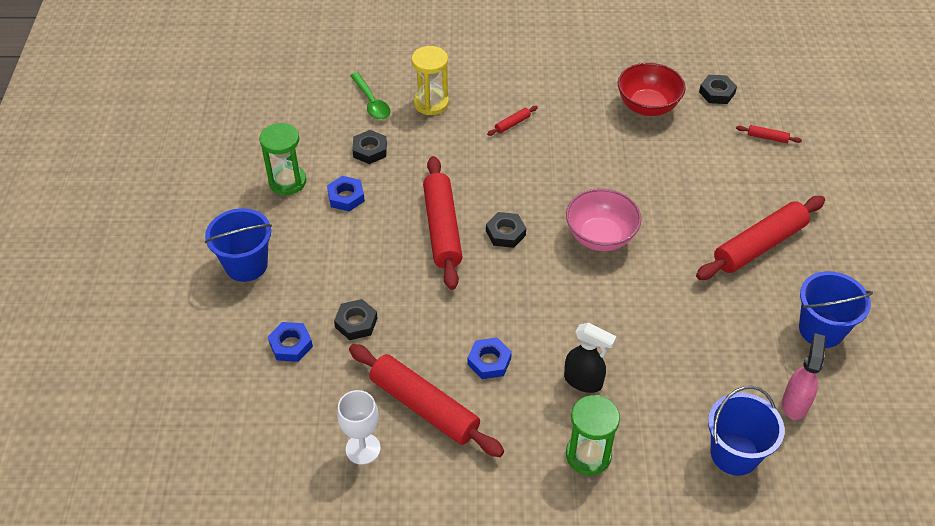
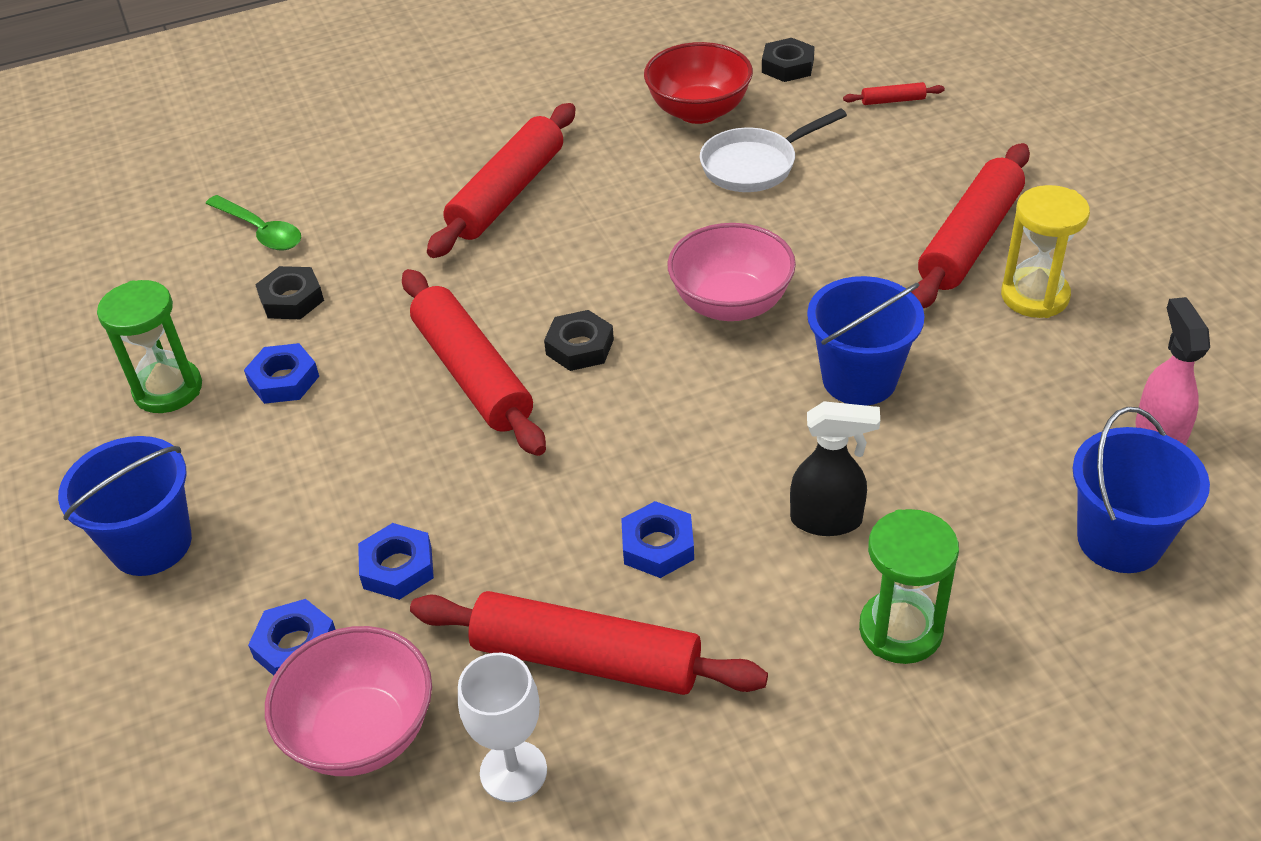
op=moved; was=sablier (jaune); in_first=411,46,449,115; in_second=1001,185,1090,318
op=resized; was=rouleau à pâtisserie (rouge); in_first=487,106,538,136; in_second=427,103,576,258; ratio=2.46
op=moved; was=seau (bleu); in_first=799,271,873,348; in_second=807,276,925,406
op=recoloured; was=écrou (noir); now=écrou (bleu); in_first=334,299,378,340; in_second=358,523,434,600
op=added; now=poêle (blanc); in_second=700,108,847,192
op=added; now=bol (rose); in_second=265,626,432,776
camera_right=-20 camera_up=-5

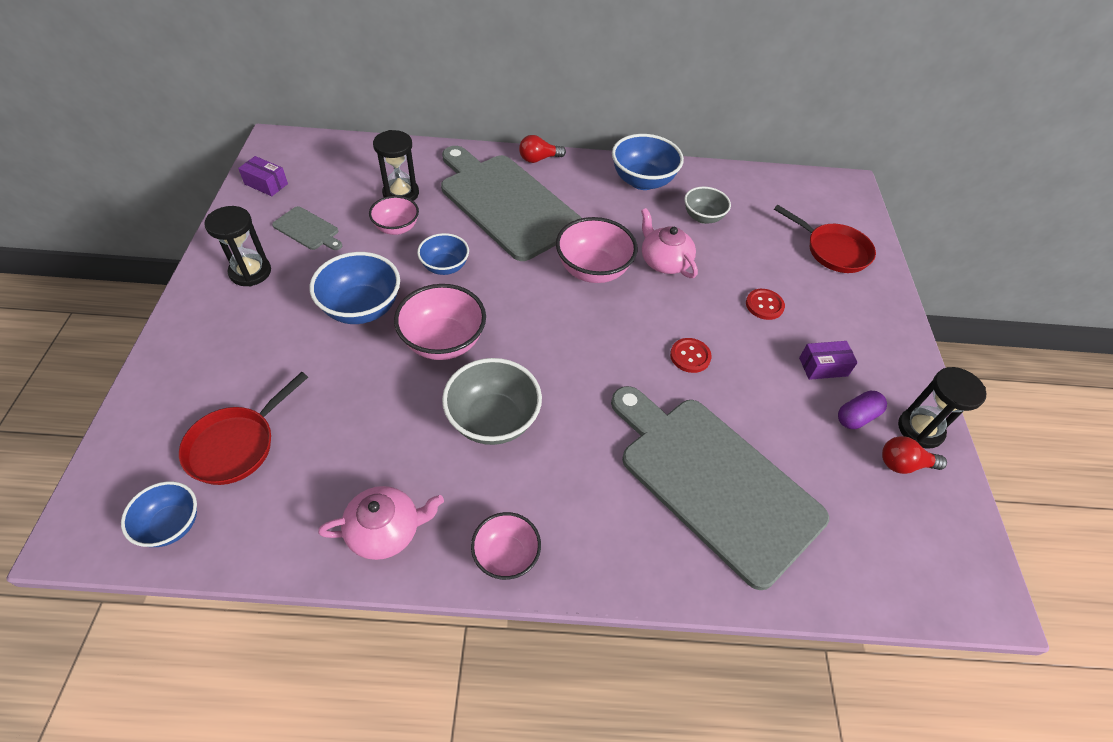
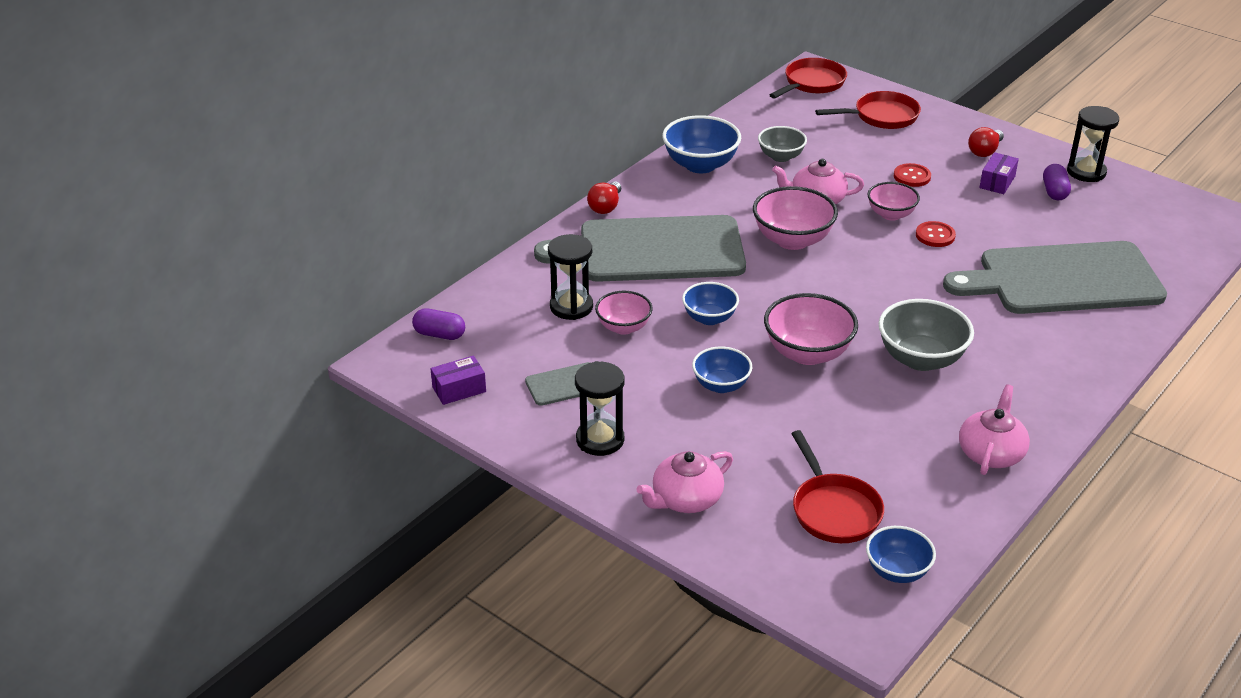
op=resized; was=bol (bleu); in_first=309,252,400,324; in_second=692,347,753,393; ratio=0.63
op=moved; was=ampoule (rouge); in_first=882,436,947,474; in_second=968,127,1004,157
op=moved; was=bol (rose); in_first=471,512,541,580; in_second=867,182,920,221
op=added; now=poêle (rouge); in_second=770,58,847,99
op=added; now=gélule (violet); in_second=412,308,465,340
op=added; now=théière (rose); in_second=636,451,733,513
camera_right=-50 camera_up=-15

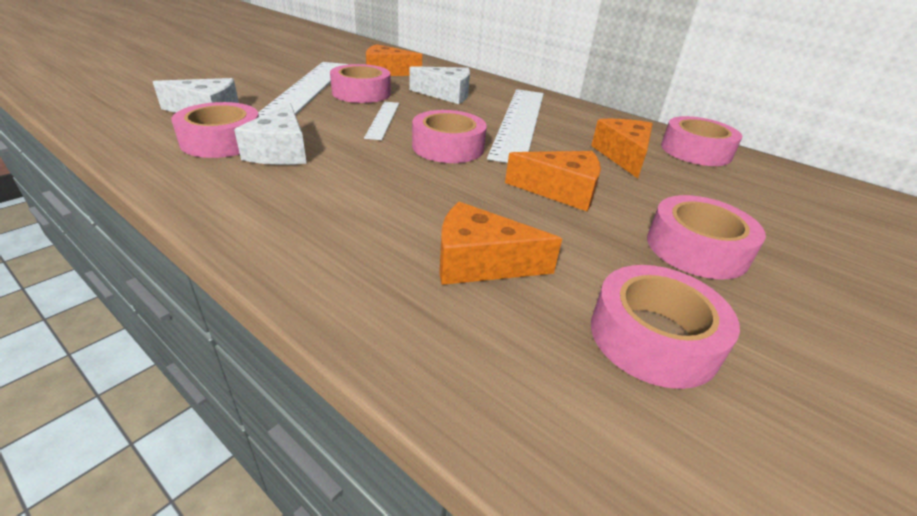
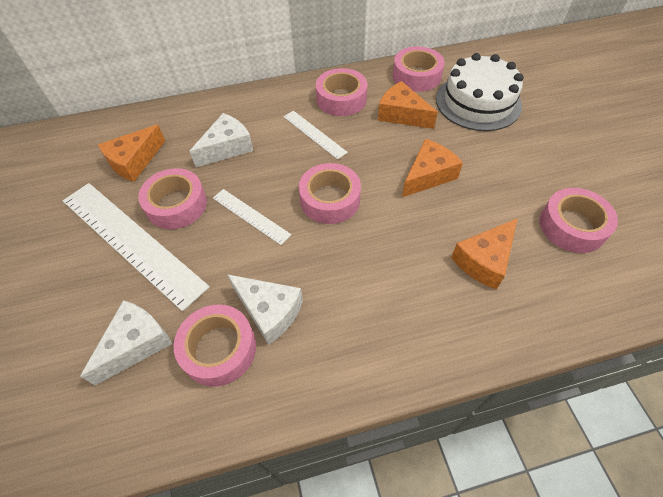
op=resized; was=règle (blanc); in_first=487,89,544,163; in_second=283,111,348,160; ratio=0.49
op=moved; was=ruban adhésif (rose); in_first=647,195,766,279; in_second=316,68,368,116
op=added; now=gâteau (blanc); in_second=436,53,523,131
camera_right=-50 camera_up=20

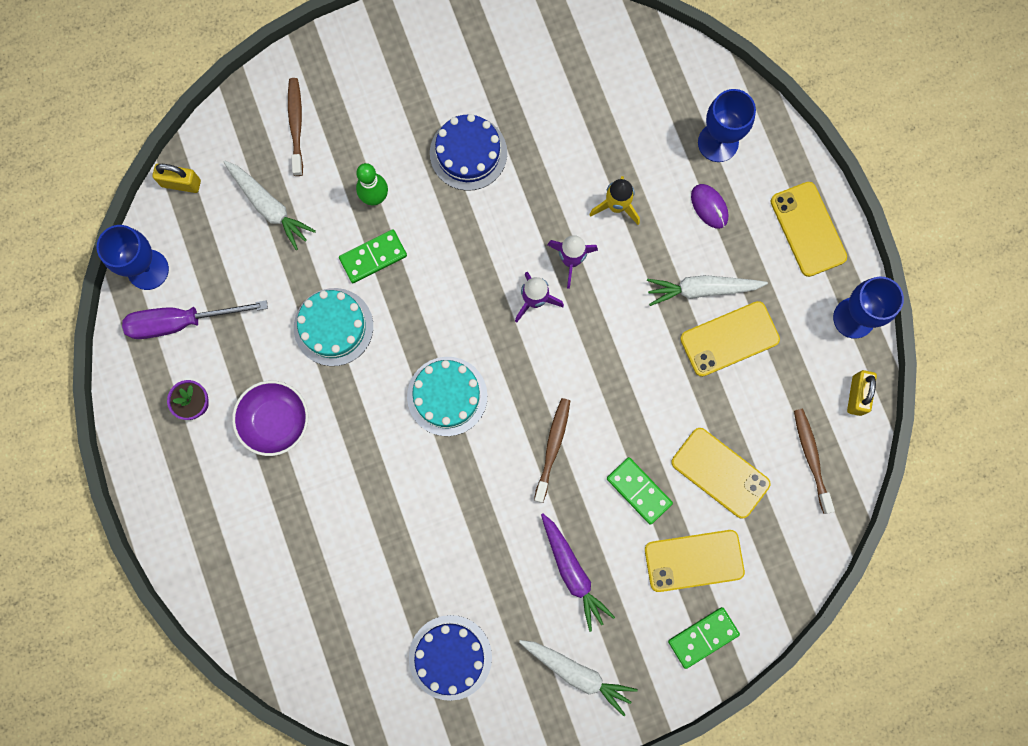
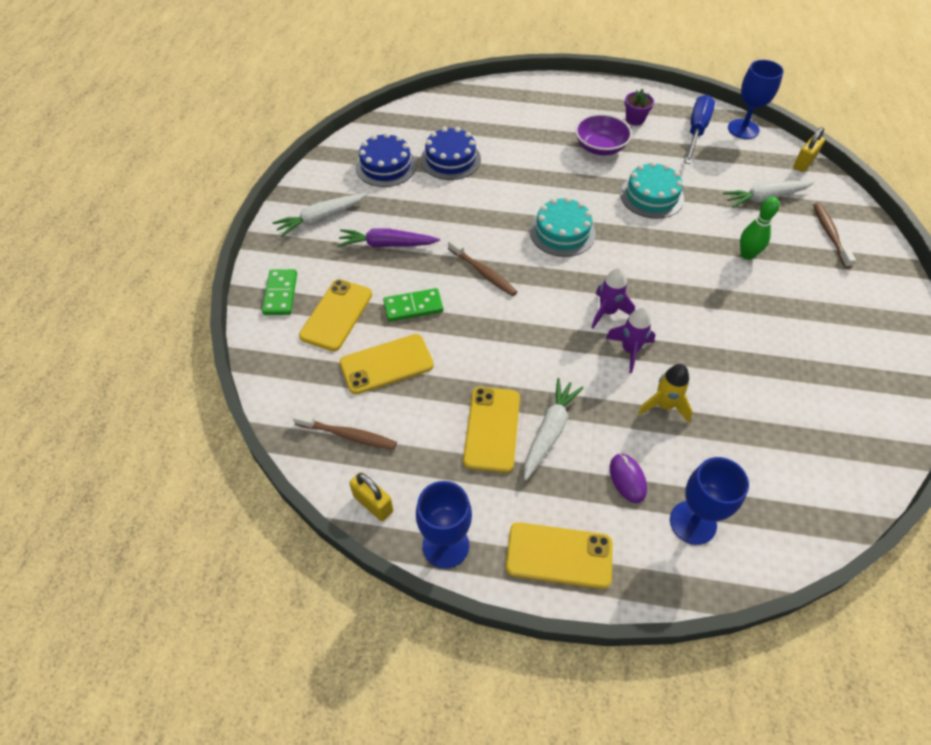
op=turned; was=brosse à dents (marron); in_first=288,78,303,176; in_second=813,203,856,268; clockwise=-120
op=moved; was=gâteau (bleu); in_first=430,114,507,191; in_second=421,127,481,180
op=turned; was=souris (violet); in_first=691,184,729,229; in_second=610,453,647,503; clockwise=75
op=removed; was=domino (vert); in_first=339,229,407,283
op=recoloured; was=tournevis (violet); now=tournevis (bleu); in_first=122,300,268,339; in_second=684,95,715,164
camera_right=120 camera_up=-25

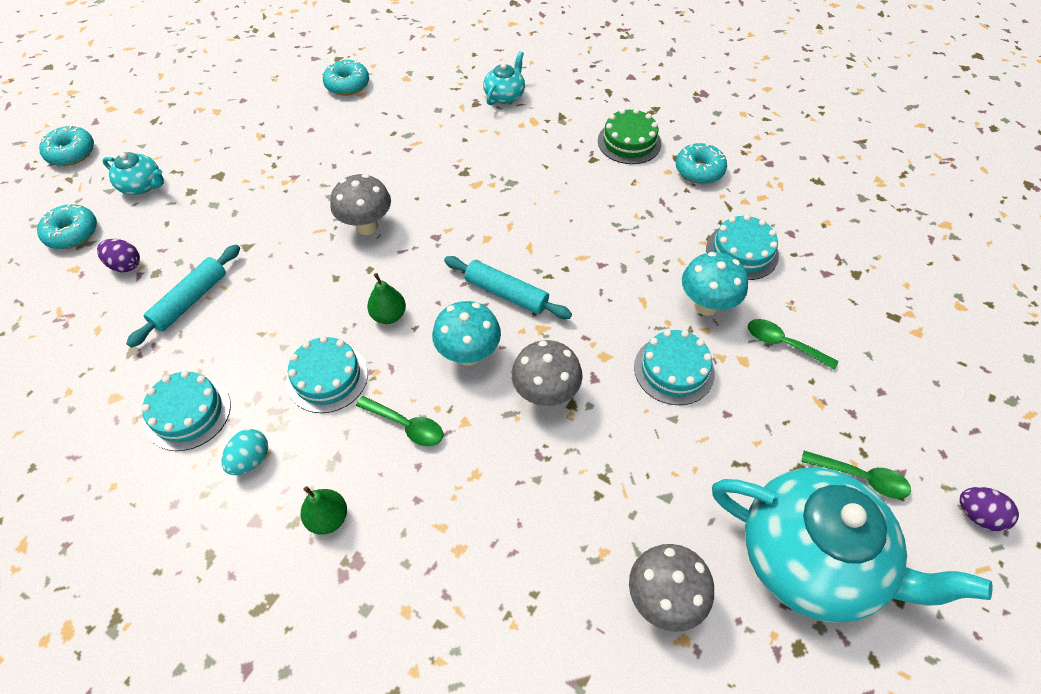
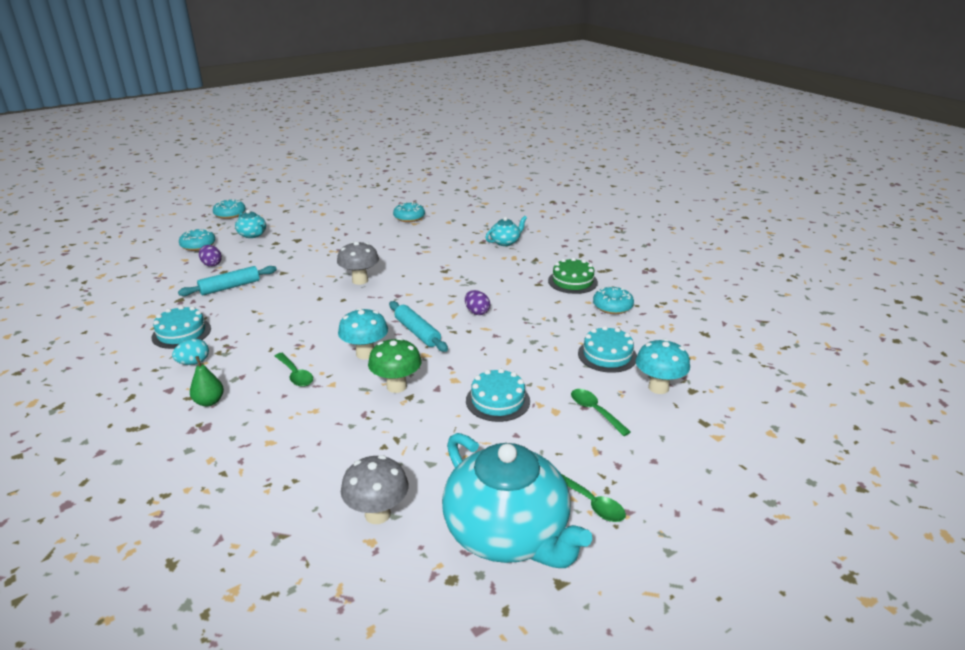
op=moved; was=champignon (turquoise); in_first=682,252,748,316; in_second=636,339,690,394
op=removed; was=poire (vert); in_first=367,273,406,324
op=removed; was=gâteau (turquoise); in_first=286,336,368,413
op=recoloured; was=champignon (gris); now=champignon (vert); in_first=511,340,583,406; in_second=368,338,422,393
op=moved; was=œuf (violet); in_first=960,487,1019,531; in_second=465,290,490,315
camera_right=25 camera_up=-25

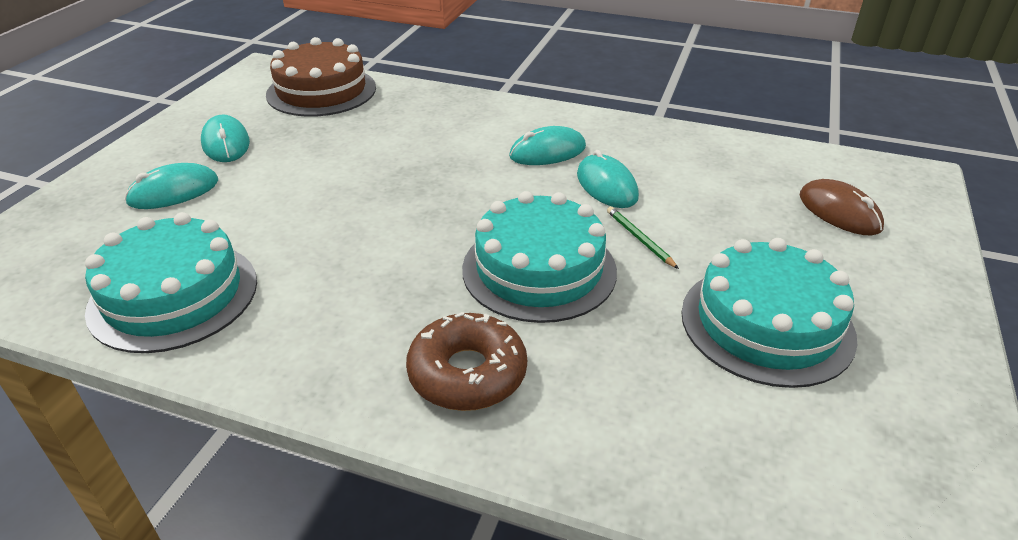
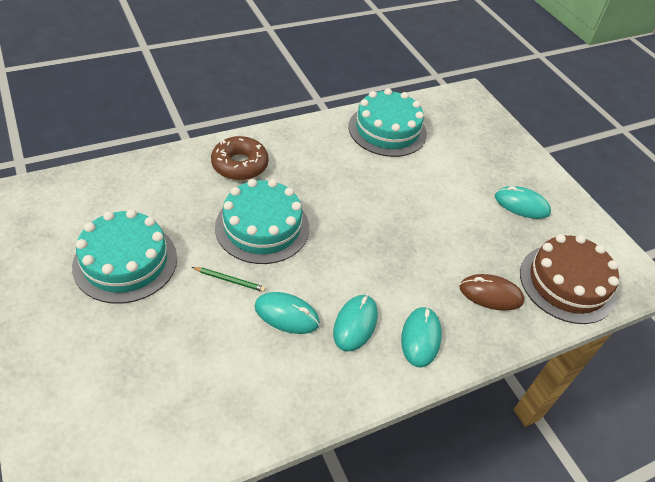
op=moved; was=souris (turquoise); in_first=125,163,218,209; in_second=401,307,442,367
op=moved; was=souris (marron); in_first=800,179,884,236; in_second=459,274,525,311
camera_right=130 camera_up=10

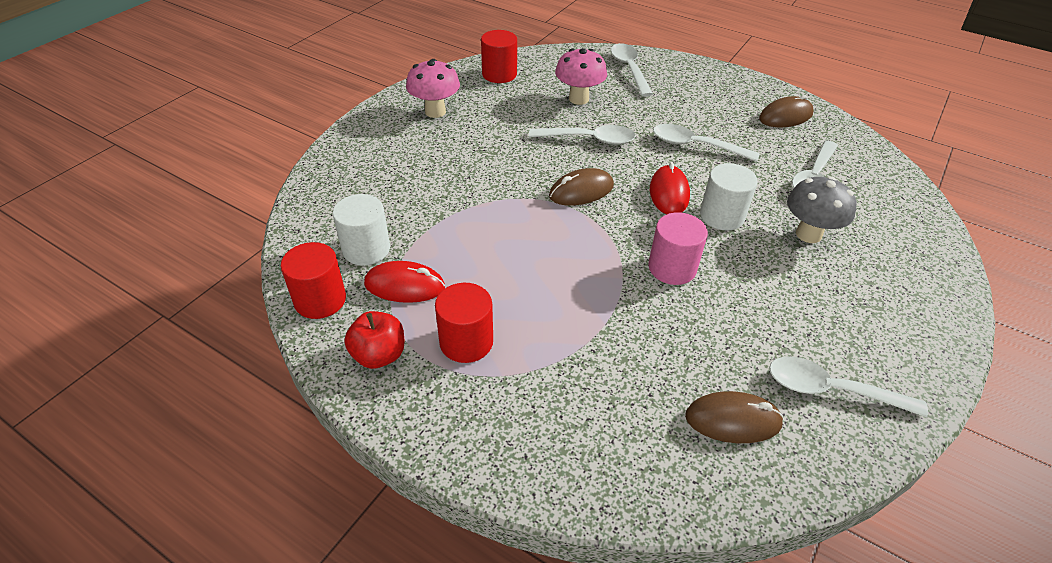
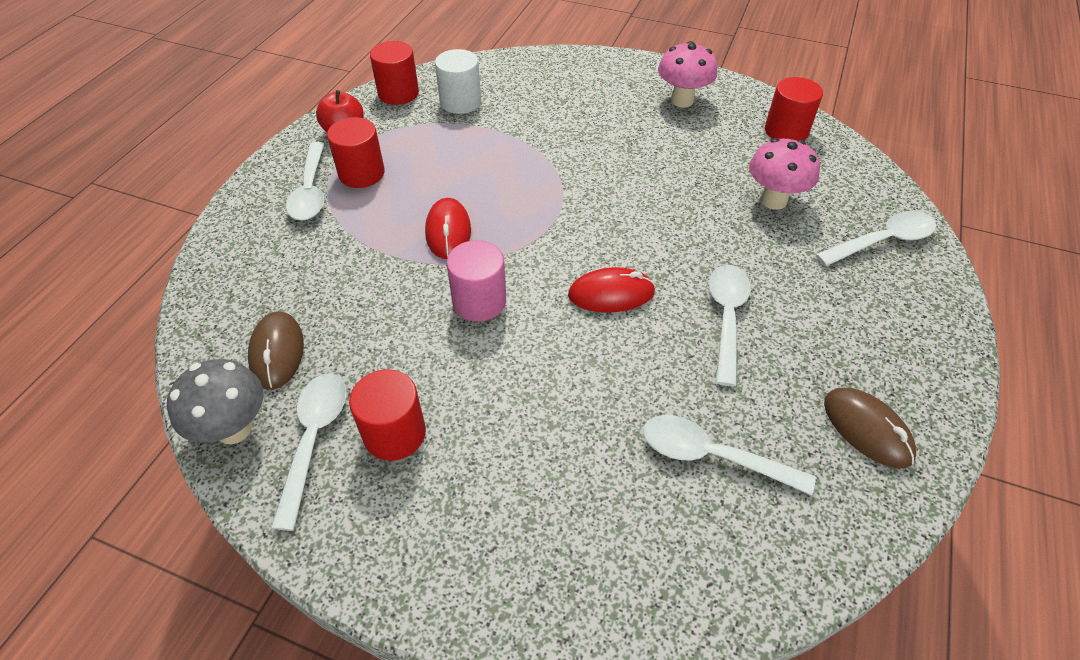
op=moved; was=cuillère (blanc); in_first=529,125,636,145; in_second=286,142,324,220
op=removed; was=cylindre (blanc); in_first=700,163,758,231
op=removed; was=souris (marron); in_first=549,168,614,206
op=moved; was=champignon (gris); in_first=787,176,857,243; in_second=167,359,264,444
op=moved; was=souris (rouge); in_first=364,261,445,303; in_second=425,198,471,259
op=added; now=cylindre (rouge); in_second=349,369,426,461
camera_right=80 camera_up=5

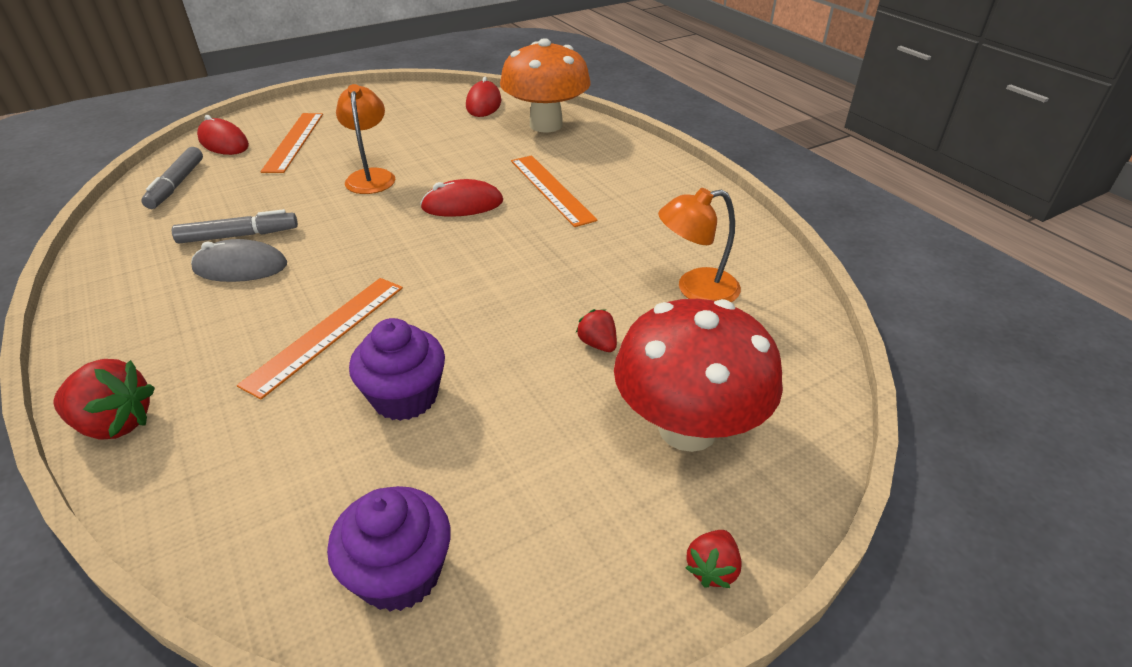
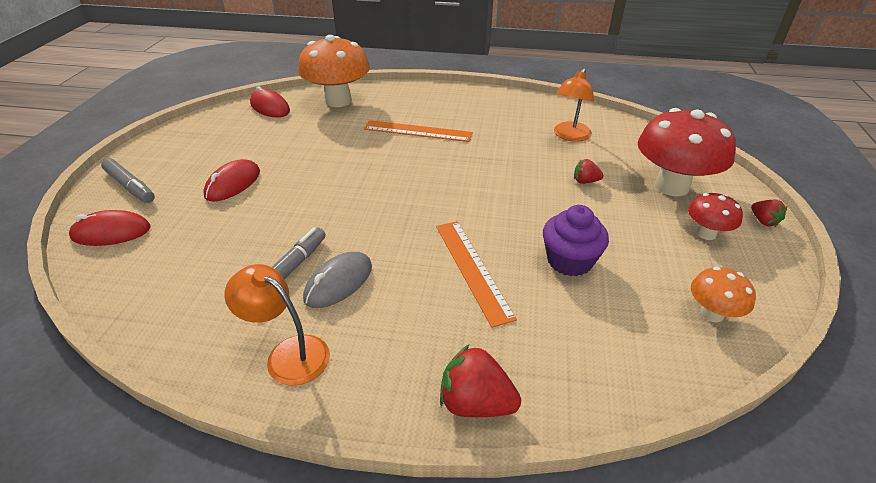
op=moved; was=lampe (orange); in_first=336,84,395,194; in_second=224,264,330,386
op=removed; was=règle (orange); in_first=260,113,323,173
op=moved; was=feutre (gris); in_first=141,147,203,209; in_second=101,158,155,203
op=moved; was=souris (rouge); in_first=420,179,503,217; in_second=203,159,260,202
op=turned; was=fraise (rouge); in_first=54,359,155,440; in_second=440,344,521,417; clockwise=-120
op=replaced; was=muffin (violet); now=champignon (orange); in_first=327,486,451,612; in_second=691,267,756,323
op=added; now=champignon (rouge); in_second=688,193,743,240
camera_right=-50 camera_up=0

